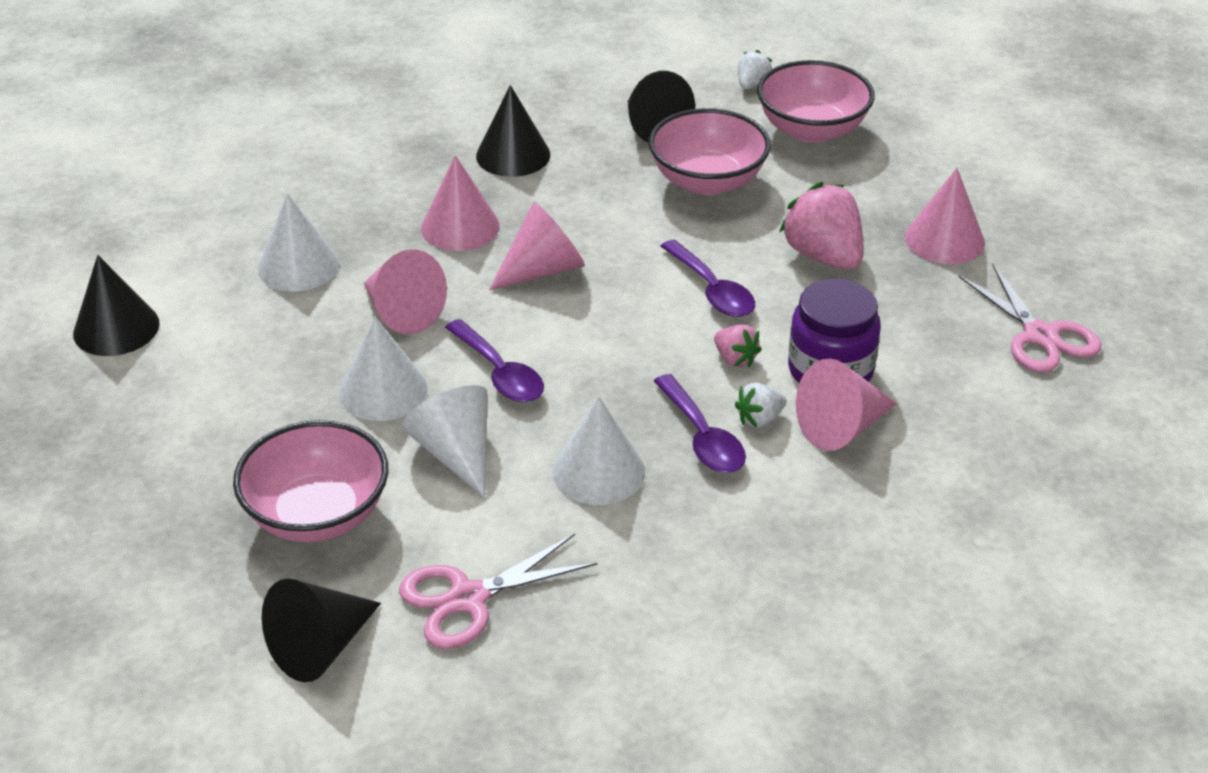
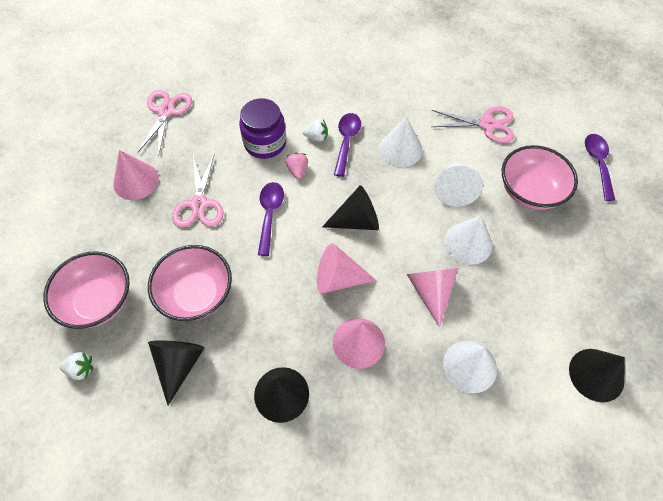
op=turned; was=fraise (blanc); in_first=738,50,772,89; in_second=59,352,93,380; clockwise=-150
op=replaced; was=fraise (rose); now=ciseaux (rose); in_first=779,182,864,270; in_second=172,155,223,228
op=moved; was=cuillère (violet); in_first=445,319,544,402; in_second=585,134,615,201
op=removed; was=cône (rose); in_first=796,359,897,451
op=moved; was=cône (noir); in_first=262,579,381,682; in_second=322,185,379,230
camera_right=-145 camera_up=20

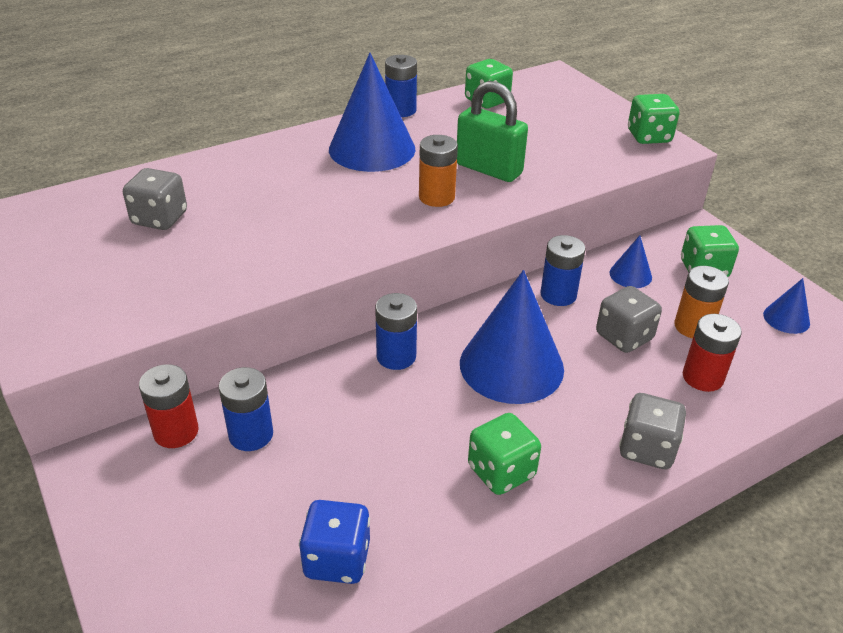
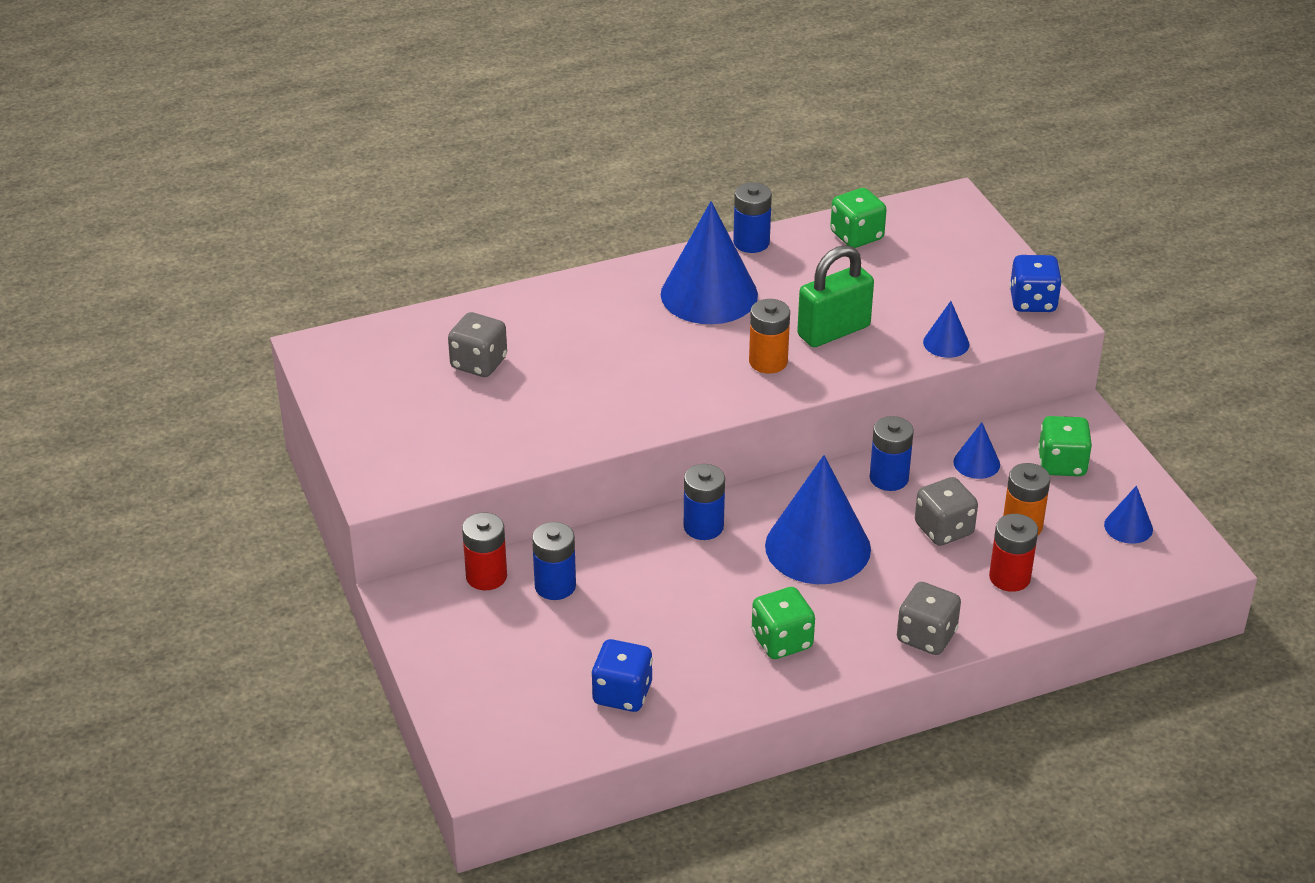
op=turned; was=cadenas (vert); in_first=457,81,528,182; in_second=797,245,874,347; clockwise=-75
op=recoloured; was=dé (vert); now=dé (bleu); in_first=628,94,679,144; in_second=1009,255,1062,312
op=added; now=cône (bleu); in_second=923,301,969,358
camera_right=10 camera_up=0

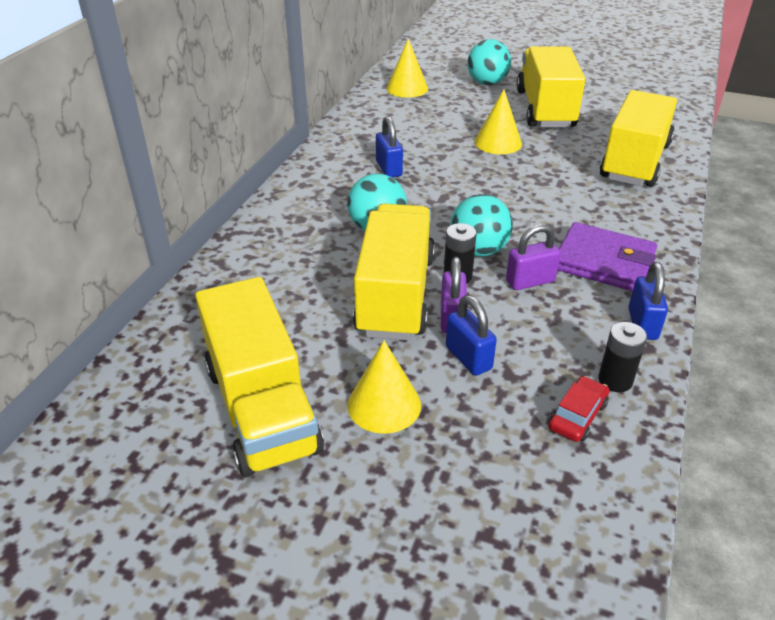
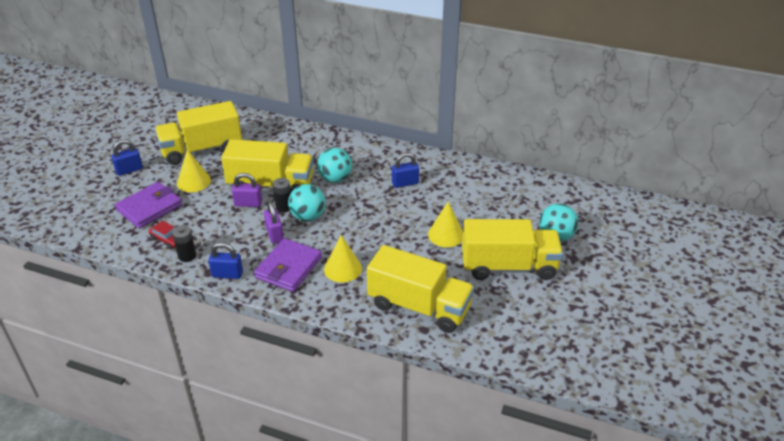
op=moved; was=cône (jaune); in_first=386,39,428,98; in_second=324,235,362,282
op=moved; was=cadenas (bleu); in_first=446,295,497,376; in_second=111,139,143,176
op=added; now=portefeuille (violet); in_second=115,182,182,229
camera_right=90 camera_up=0

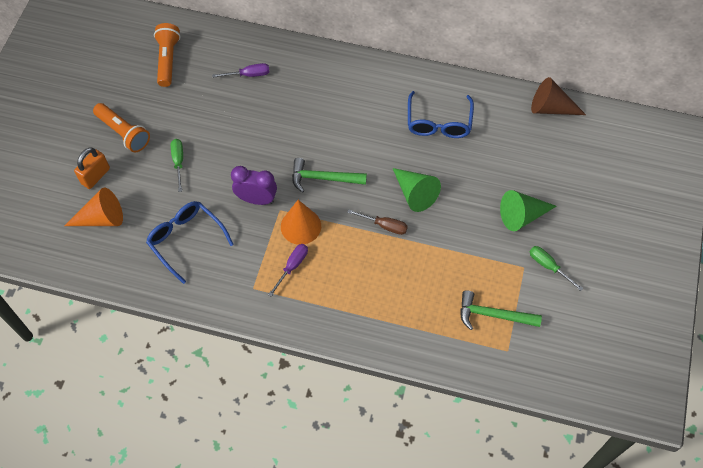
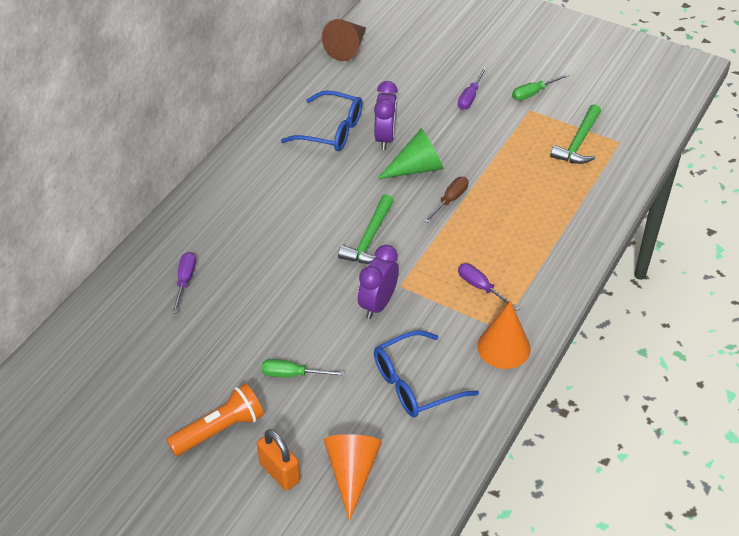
op=removed; was=lampe de poche (orange); in_first=154,23,180,87
op=replaced; was=cône (vert); now=tournevis (violet); in_first=500,190,557,231; in_second=458,67,487,110
op=moved; was=cône (orange); in_first=281,200,321,245; in_second=477,301,531,369
op=added; now=réveil (violet); in_second=374,81,398,150
camera_right=-75 camera_up=-15

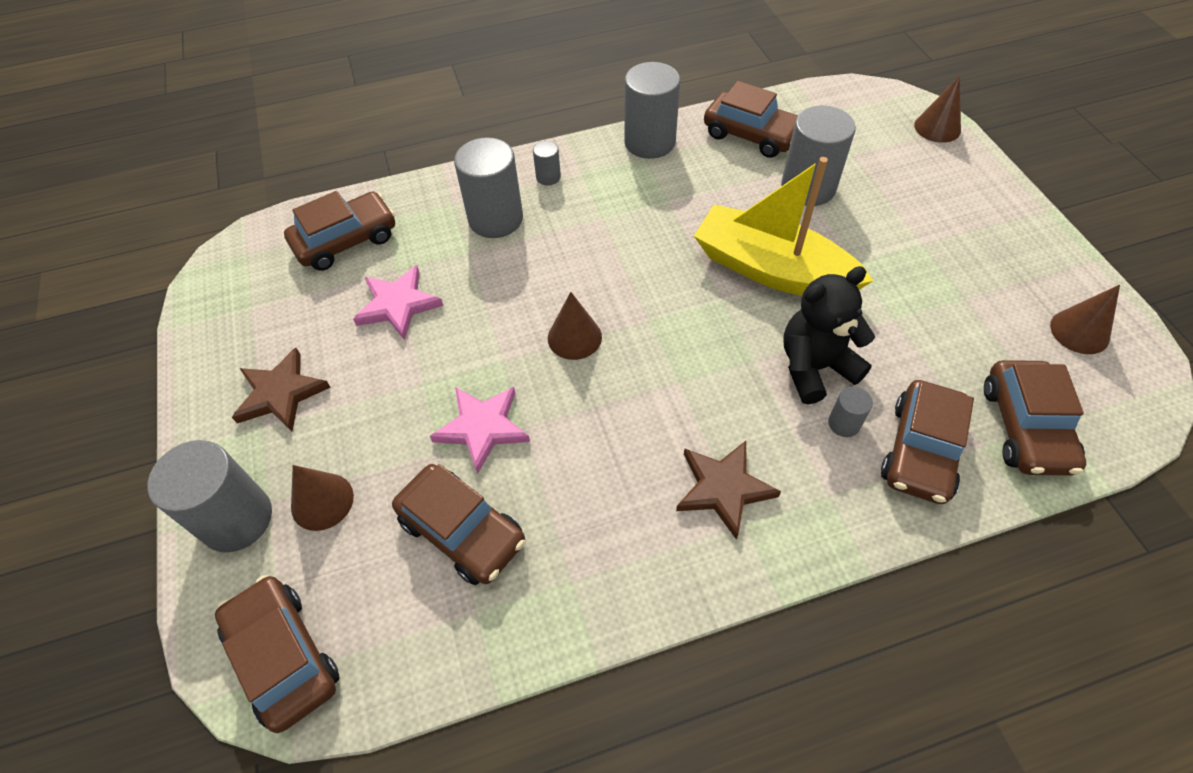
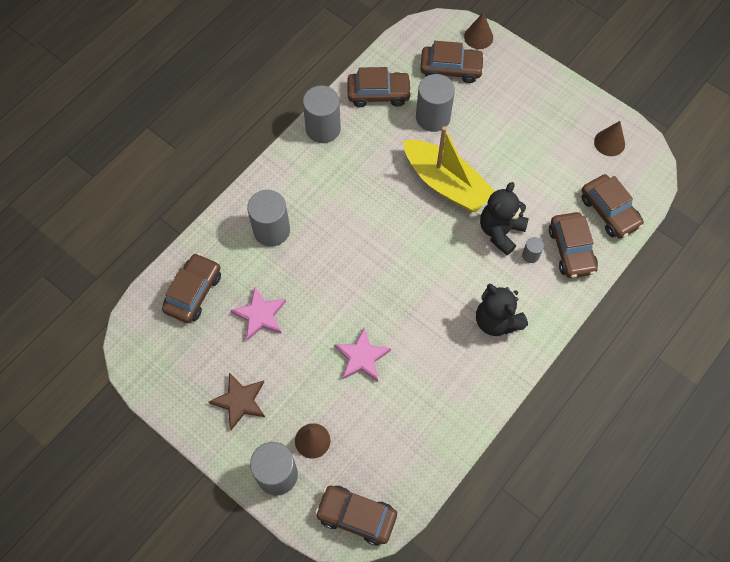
op=removed; was=cylindre (gris); in_first=533,141,561,185
op=turned; was=bateau (jaune); in_first=694,157,874,296; in_second=403,126,495,212; clockwise=-135
op=removed; was=cône (marron); in_first=548,292,602,360
op=replaced; was=étoile (marron); now=ours en peluche (noir); in_first=676,441,781,540; in_second=476,284,528,336
op=moved; was=voiture (marron); in_first=392,464,525,585; in_second=420,41,485,83
camera_right=-35 camera_up=10

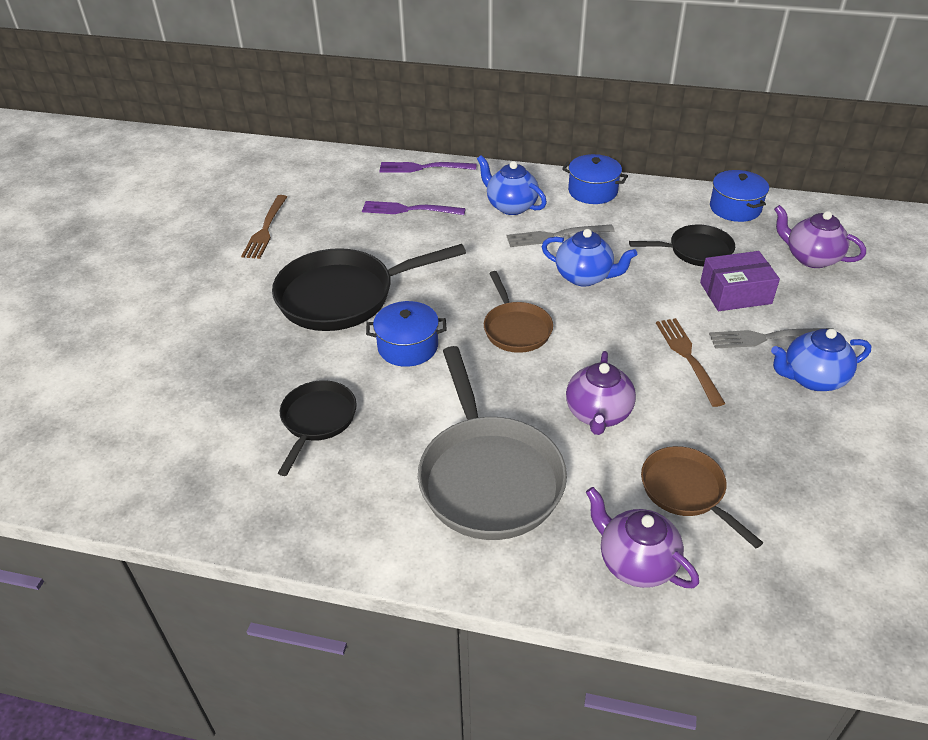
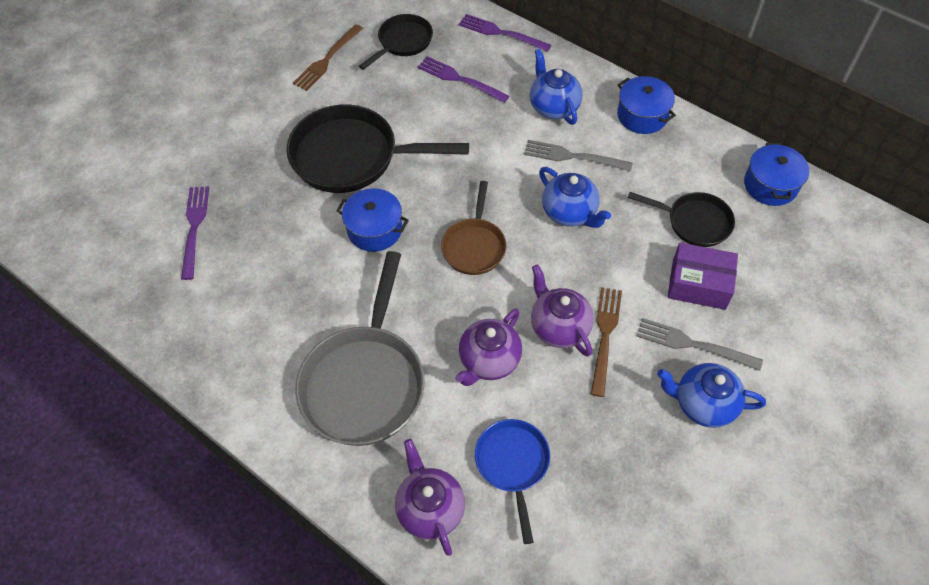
op=moved; was=théière (violet); in_first=774,205,866,268; in_second=531,264,594,356
op=moved; was=poêle (noir); in_first=278,380,357,476; in_second=359,14,433,70
op=recoloured; was=poêle (marron); now=poêle (bleu); in_first=641,446,763,548; in_second=475,419,550,544
op=added; now=fourchette (violet); in_second=181,186,209,280
camera_right=25 camera_up=15

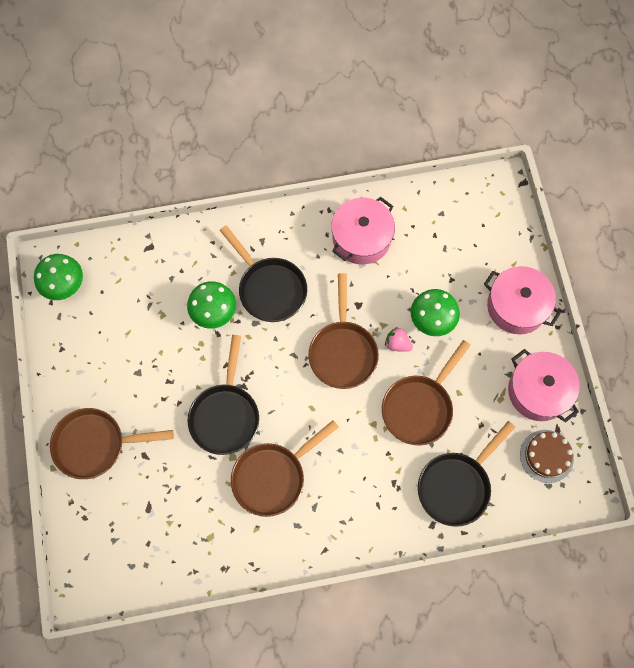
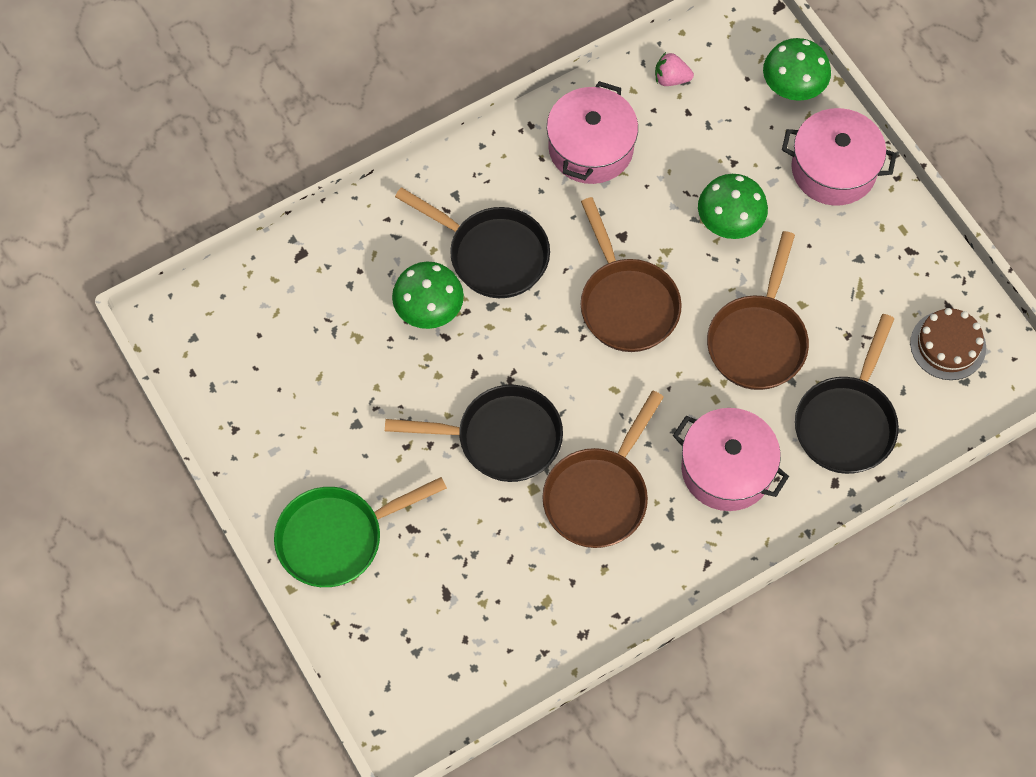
op=moved; was=champignon (vert); in_first=34,254,83,300; in_second=763,38,831,101
op=moved; was=fraise (rose); in_first=385,327,413,352; in_second=655,52,694,86
op=turned; was=poêle (noir); in_first=188,335,259,455; in_second=385,385,563,482; clockwise=-75
op=moved; was=marmite (rose); in_first=508,349,580,422; in_second=673,408,789,511
op=recoloured; was=poêle (marron); now=poêle (vert); in_first=50,408,174,479; in_second=274,477,447,587
camera_right=-20 camera_up=-5

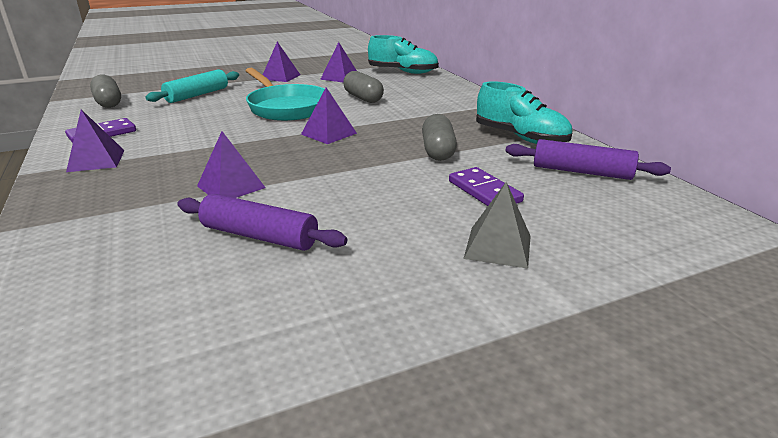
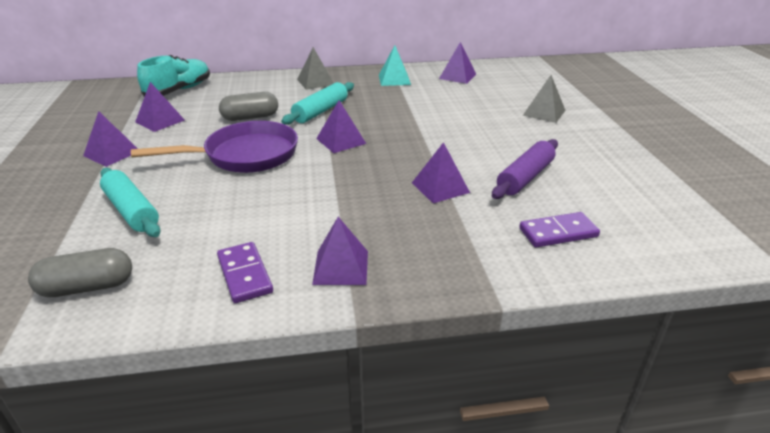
op=recoloured; was=poêle (turquoise); now=poêle (violet); in_first=246,68,325,121; in_second=131,121,298,173
op=replaced; was=chaussure (turquoise); now=pyramide (turquoise); in_first=476,81,572,144; in_second=379,45,411,86
op=removed; was=gélule (gris); in_first=422,114,457,161
op=replaced; was=rouleau à pâtisserie (violet); now=pyramide (violet); in_first=505,139,671,180; in_second=439,42,476,84
op=moved; was=domino (violet); in_first=449,167,524,206; in_second=519,212,600,248
op=added; now=pyramide (gris); in_second=297,47,334,90
op=added; now=rouleau à pâtisserie (turquoise); in_second=281,82,354,125
camera_right=-75 camera_up=5

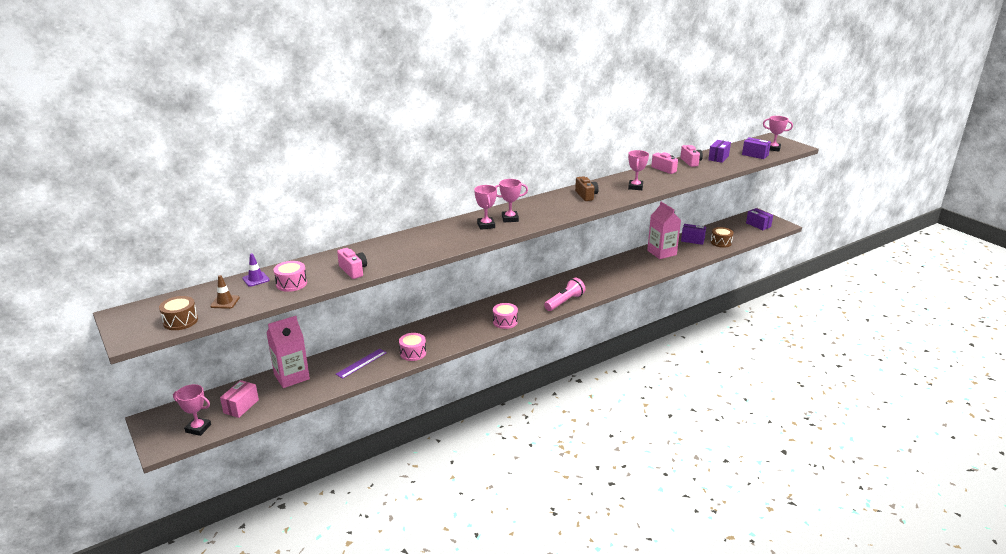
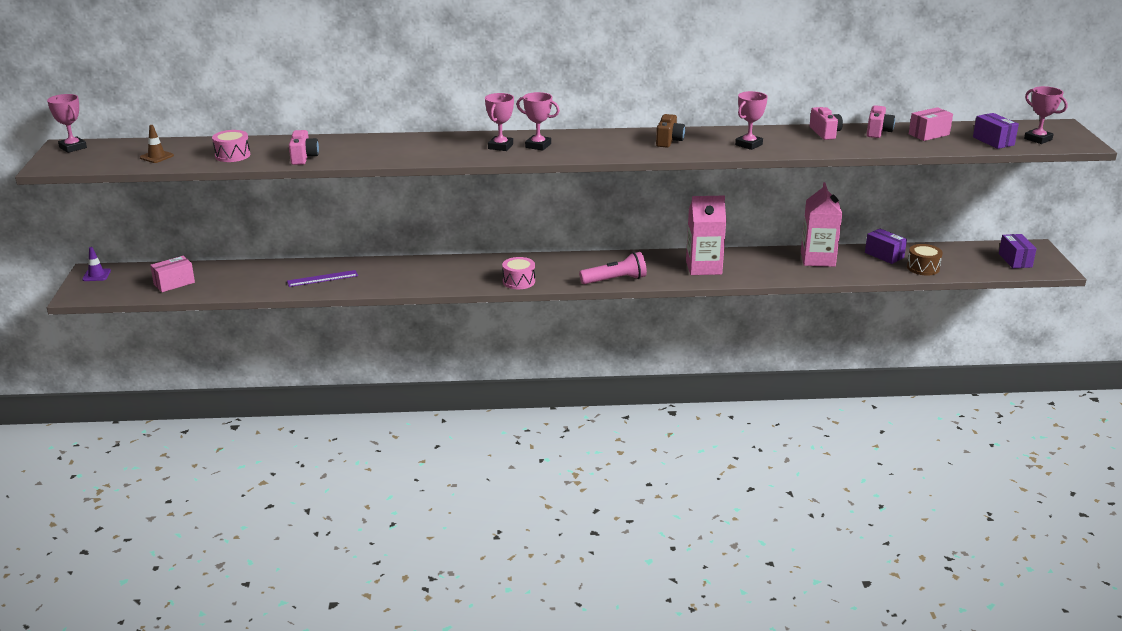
op=recoloured; was=boîte (violet); now=boîte (rose); in_first=708,140,731,163; in_second=909,107,953,141
op=moved; was=cône de chantier (violet); in_first=242,253,270,287; in_second=82,247,111,281
op=removed; was=tambour (marron); in_first=159,296,198,330
op=moved; was=brique de lait (rose); in_first=266,316,310,388; in_second=686,196,726,275
op=removed; was=tambour (rose); in_first=399,333,426,361
op=moved; was=trophée (rose); in_first=173,384,211,436; in_second=47,94,87,153
camera_right=30 camera_up=0

